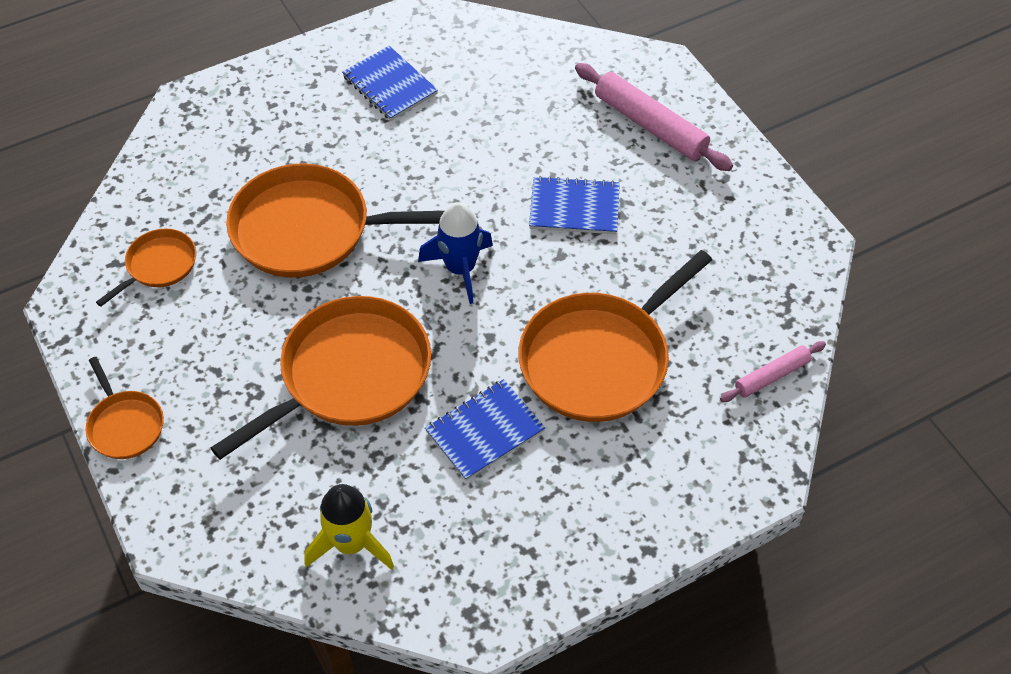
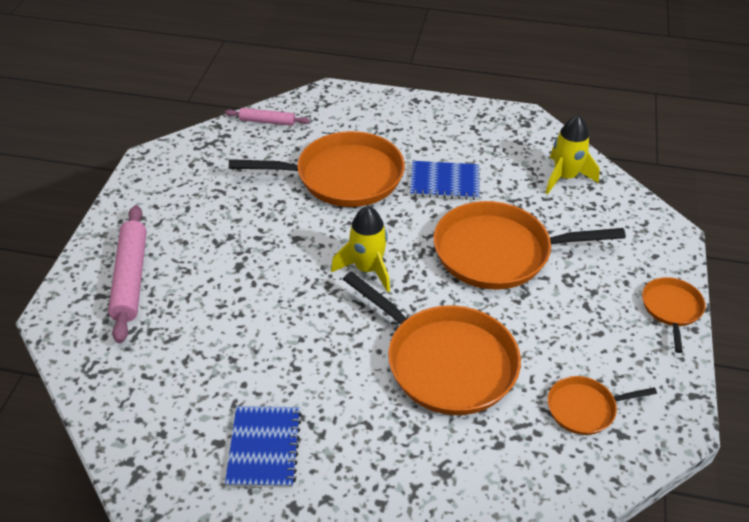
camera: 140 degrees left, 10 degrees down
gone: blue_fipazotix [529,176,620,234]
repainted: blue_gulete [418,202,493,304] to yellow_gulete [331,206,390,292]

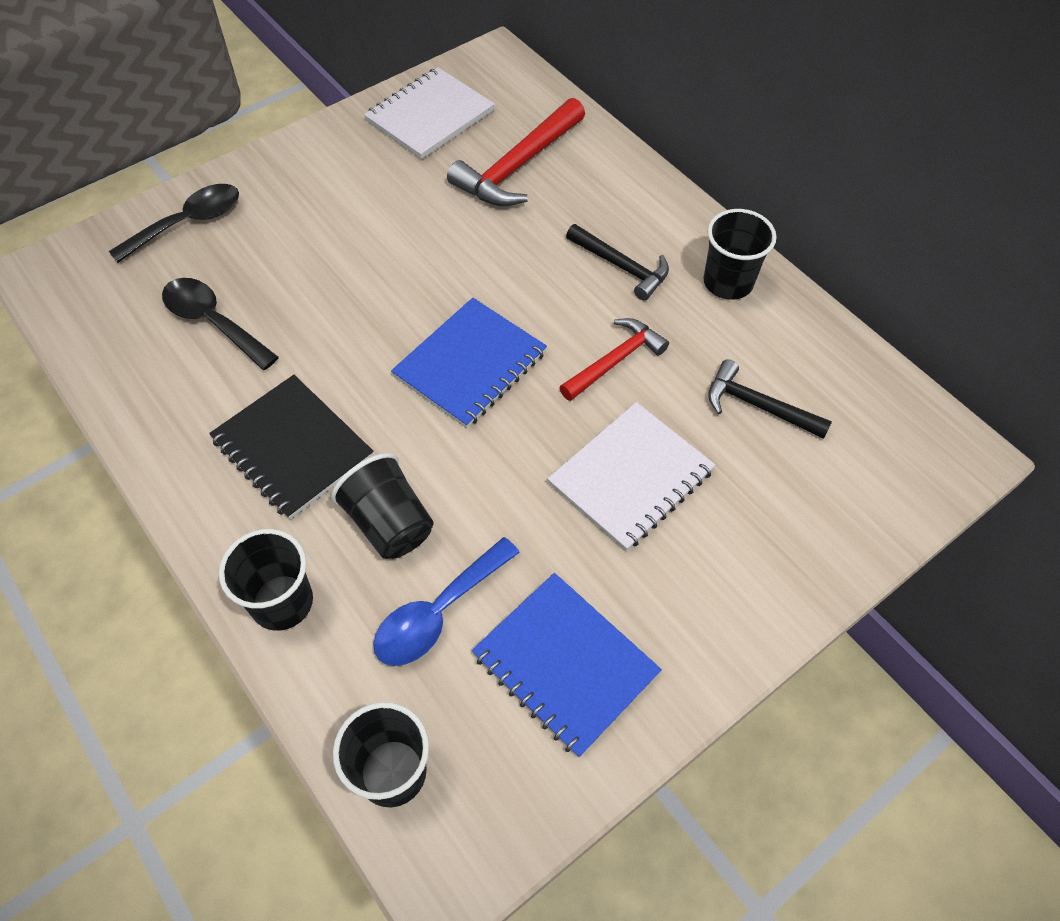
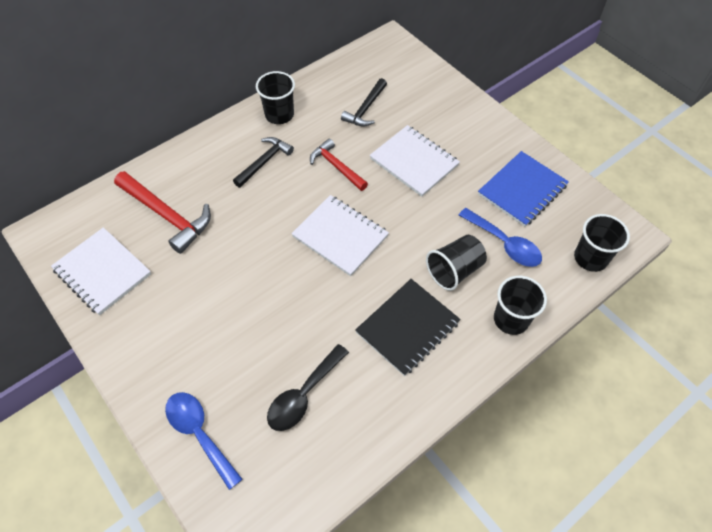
camera: 90 degrees left, 0 degrees up
repainted: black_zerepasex [109,184,239,263] to blue_zerepasex [165,392,243,490]; blue_fipazotix [391,298,547,428] to white_fipazotix [291,195,389,276]

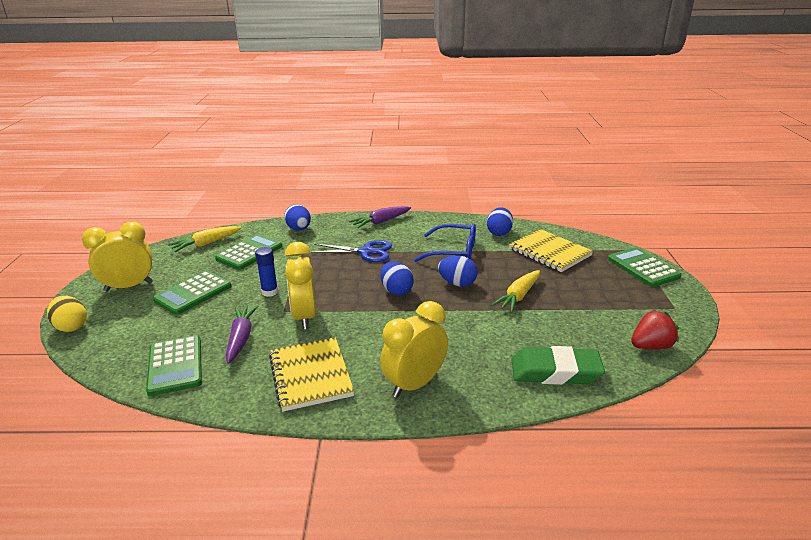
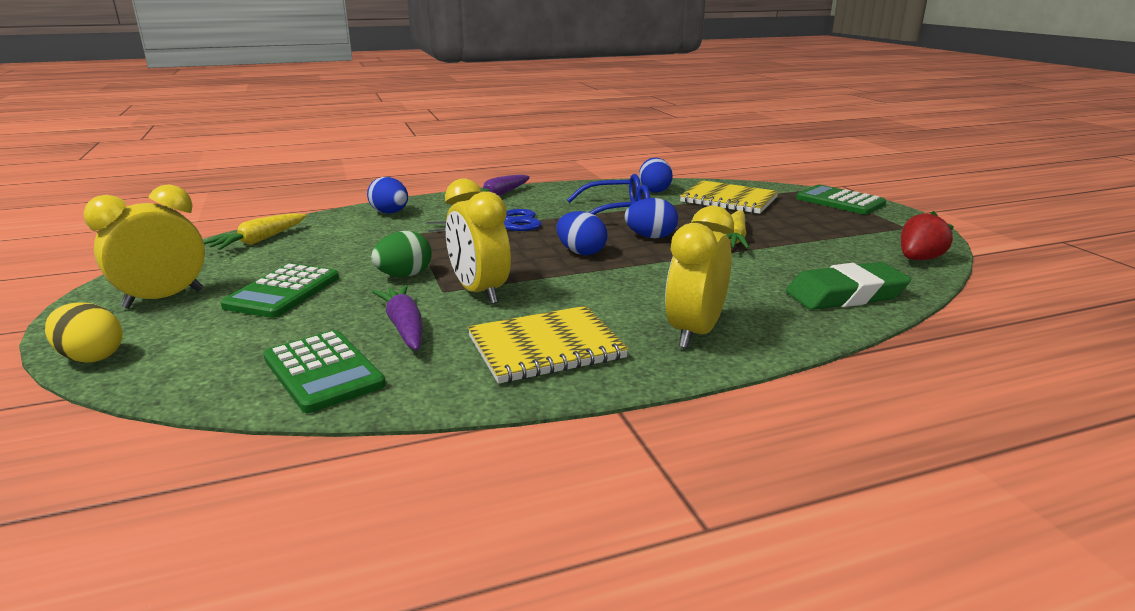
camera: 20 degrees left, 5 degrees down
gone: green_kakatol [215,234,282,270]
swapped: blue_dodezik [255,247,278,297] to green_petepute [371,231,432,277]
rotated: yellow_fipazotix [269,337,354,411] = [468,306,629,384] 75 degrees counterclockwise

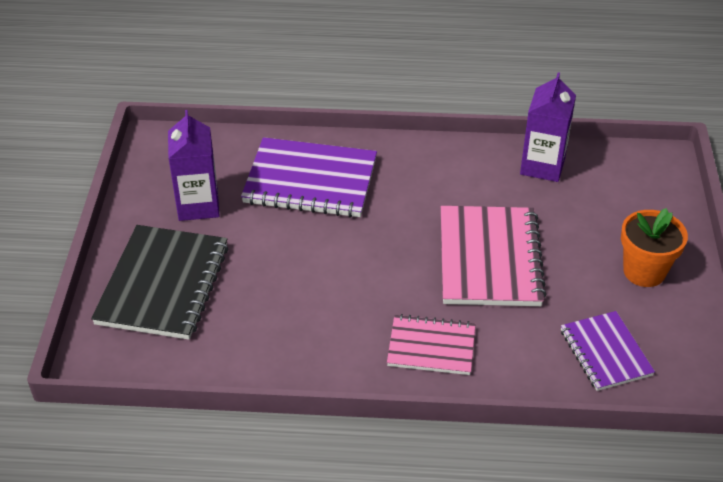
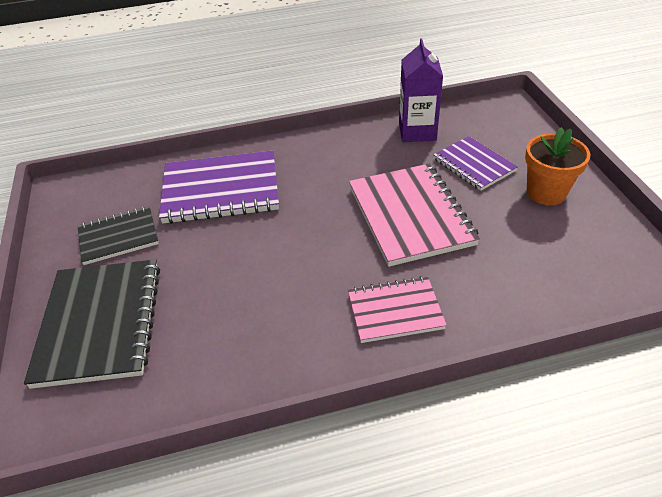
camera: 15 degrees left, 0 degrees up
shifted: purple_fipazotix [561,311,655,391] to [433,136,518,191]
swapped: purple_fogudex [168,110,219,221] to black_fipazotix [77,206,159,265]

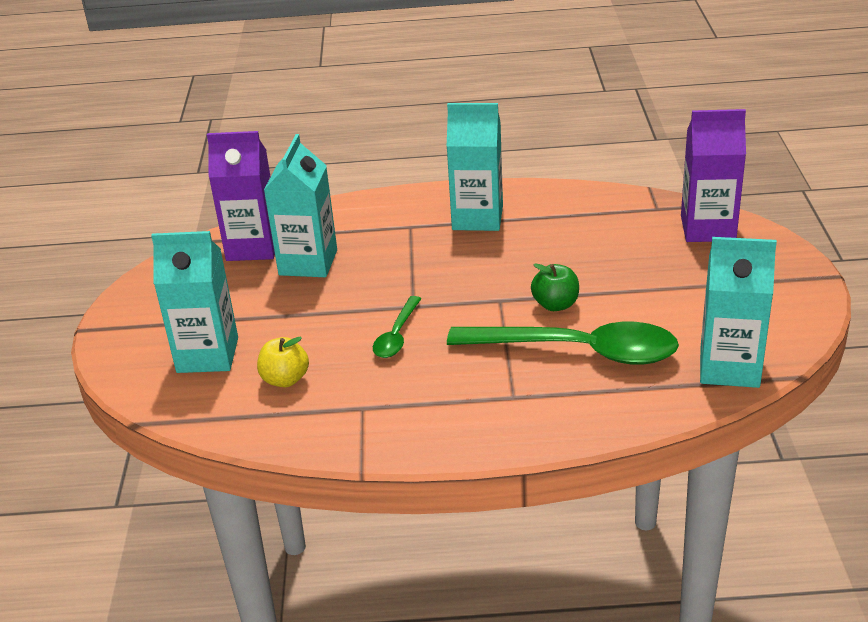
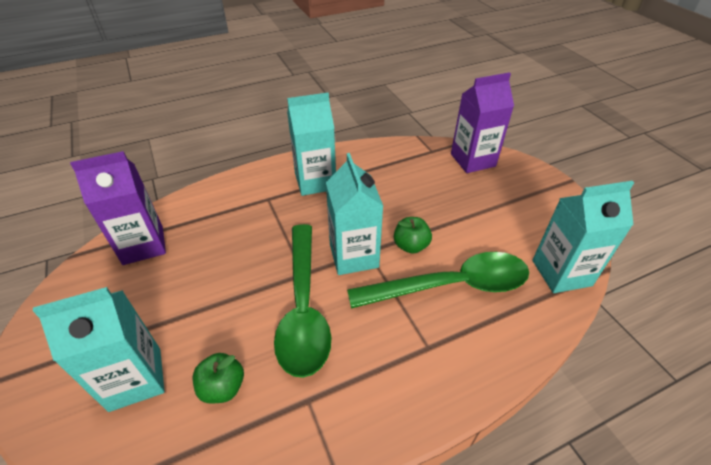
camera: 25 degrees left, 10 degrees up
shifted: turquoise_fogudex [264,134,337,277] to [326,153,383,275]
repainted: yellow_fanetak [257,337,309,387] to green_fanetak [193,353,244,404]
scaled: green_zerepasex [373,296,421,358] = [274,224,332,378] x2.07

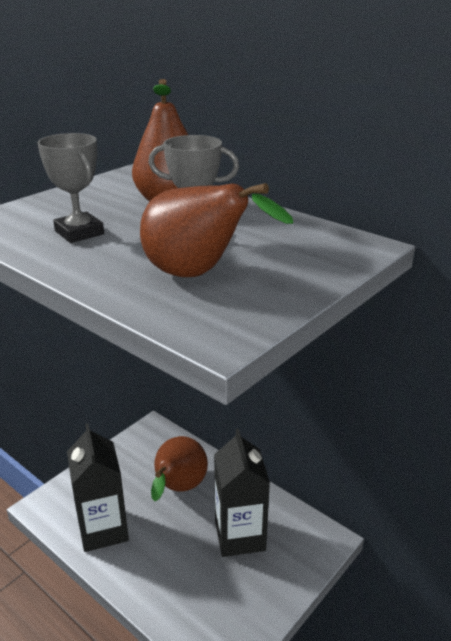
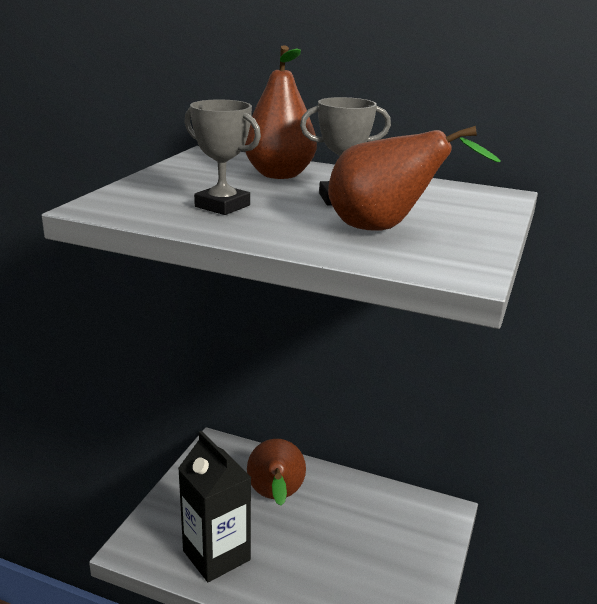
camera: 20 degrees left, 5 degrees down
gone: black_fogudex [214,429,270,557]

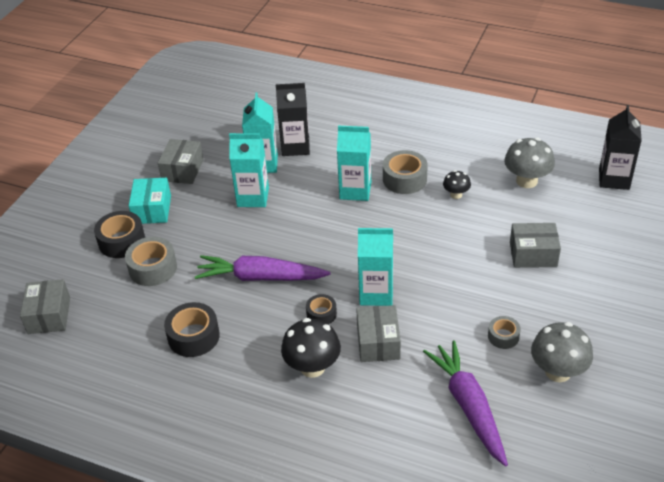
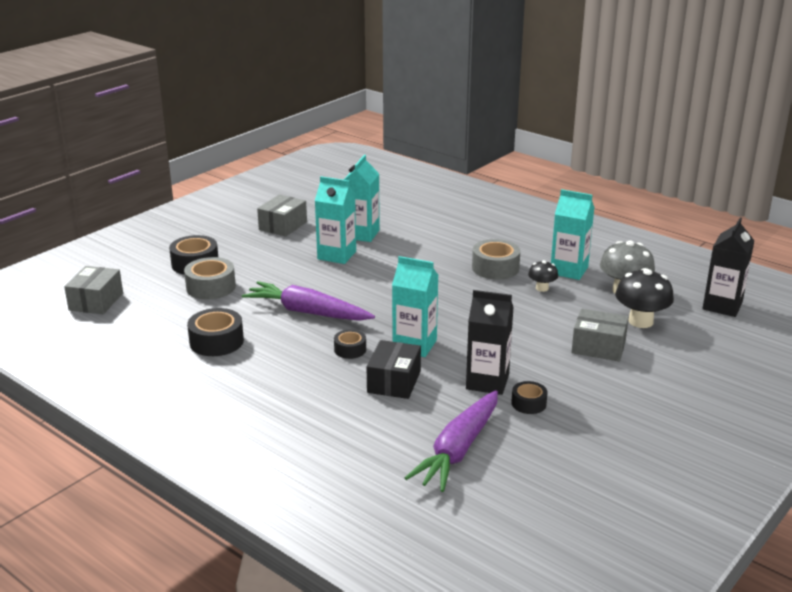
camera: 15 degrees right, 15 degrees down
gone: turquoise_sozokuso [129,178,171,224]; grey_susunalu [531,322,593,382]
shifted: black_fogudex [276,83,310,156] to [466,290,514,395]; turquoise_fogudex [337,126,371,201] to [551,189,595,280]; black_susunalu [281,318,341,378] to [615,268,674,328]
repainted: grey_sozokuso [356,305,401,362] to black_sozokuso [367,340,421,399]; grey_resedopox [488,316,521,349] to black_resedopox [511,381,548,414]
rotated: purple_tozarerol [423,340,508,467] = [405,390,498,492] 150 degrees counterclockwise

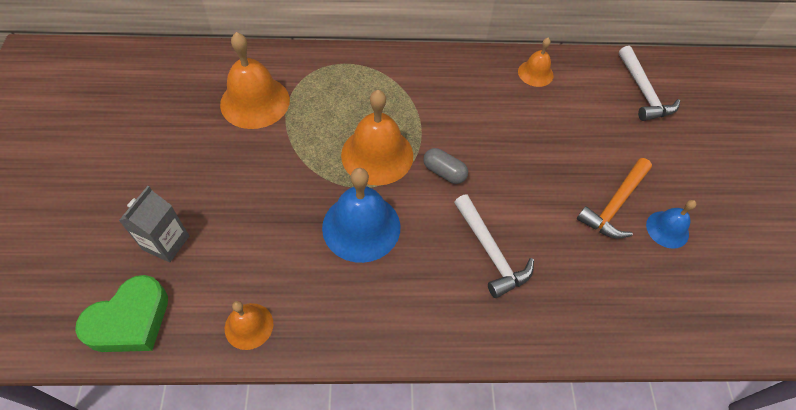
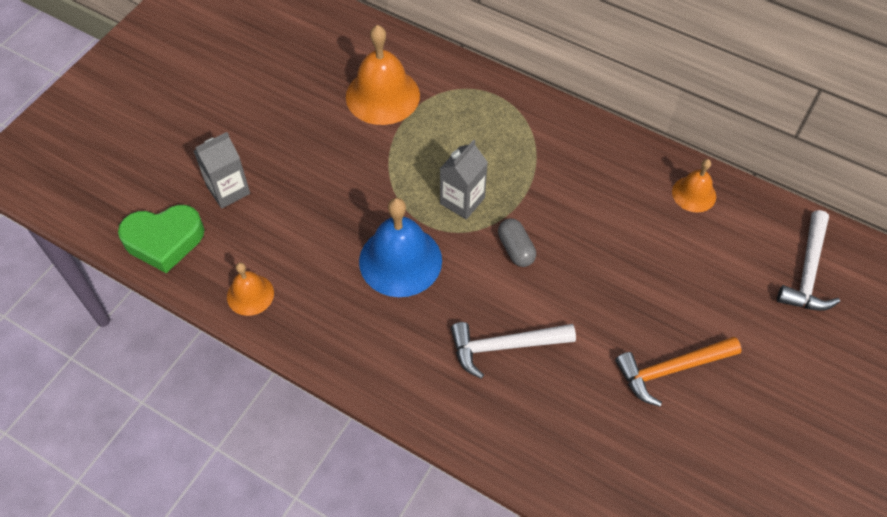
camera: 35 degrees right, 0 degrees up
gone: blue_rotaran [646,200,696,249]
swapped: orange_rotaran [341,90,413,185] to grey_fogudex [440,140,488,220]
rotated: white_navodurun [454,194,534,298] = [451,322,576,379] 75 degrees clockwise

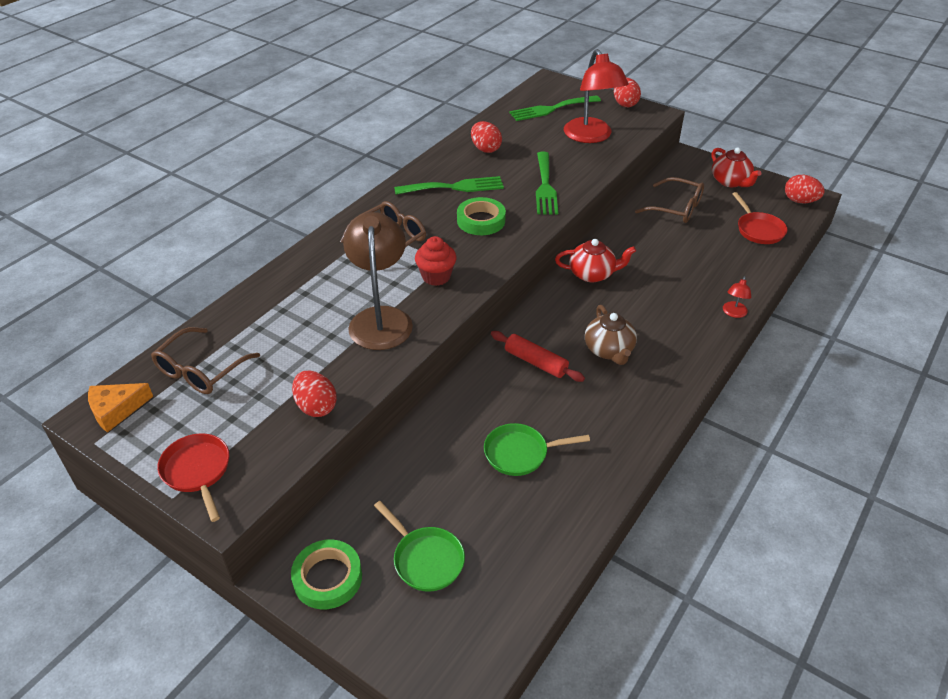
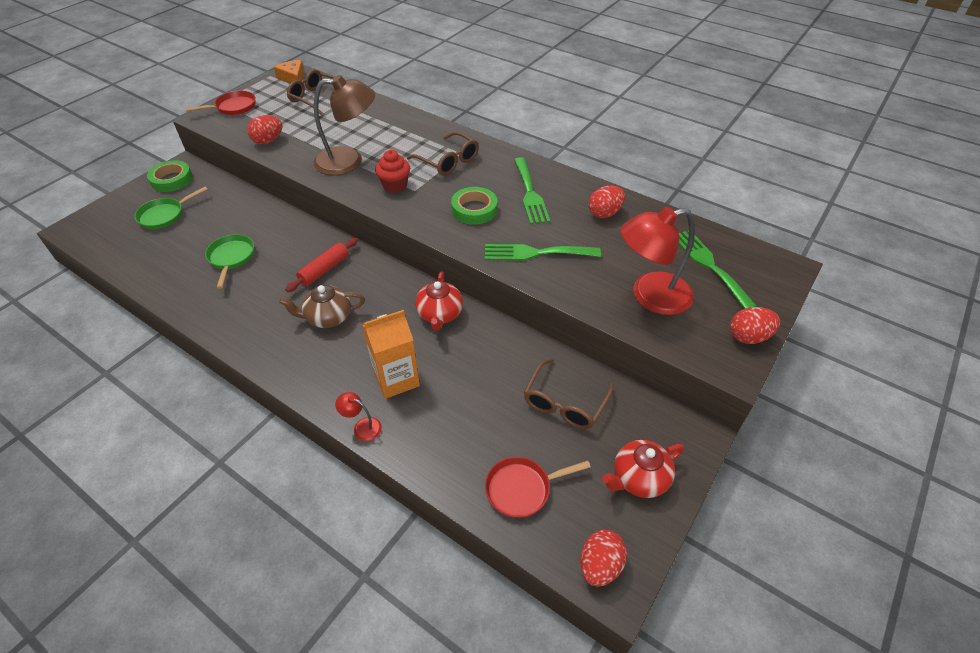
camera: 90 degrees right, 5 degrees up
new: orange_fogudex [362,310,420,399]

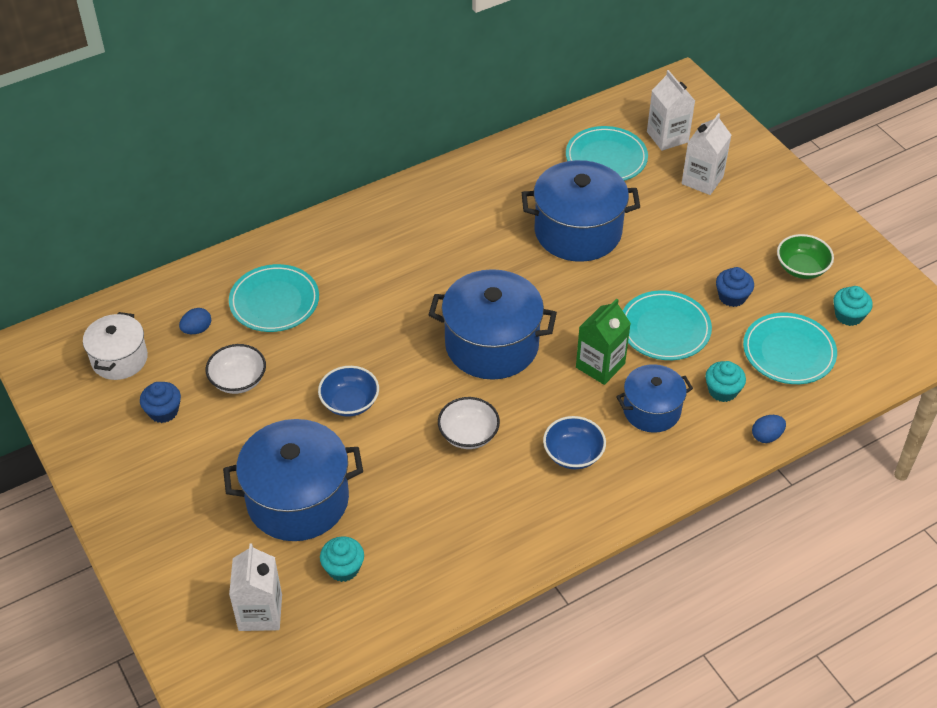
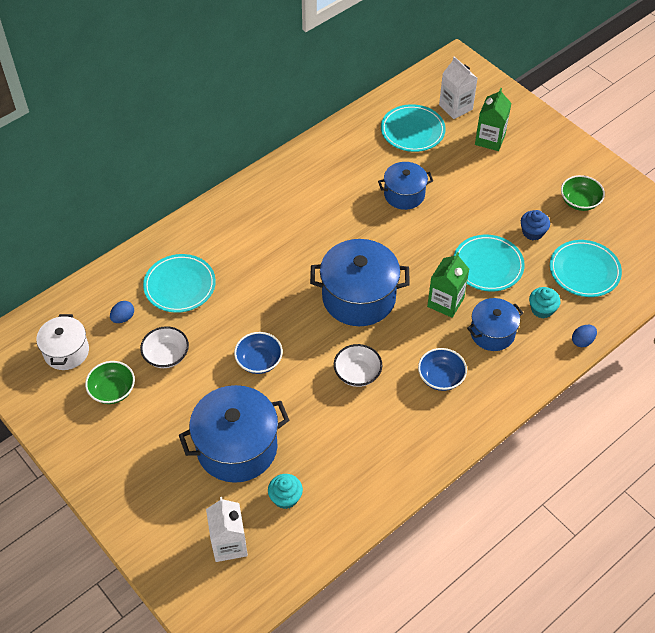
camera: 10 degrees left, 5 degrees up
gone: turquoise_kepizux [834,286,873,326]
swapped: blue_kepizux [140,382,181,423] to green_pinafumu [85,361,135,404]
repainted: white_fogudex [681,113,731,195] to green_fogudex [475,88,512,151]
scaled: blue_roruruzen [522,160,640,262] = [378,162,433,210] x0.60

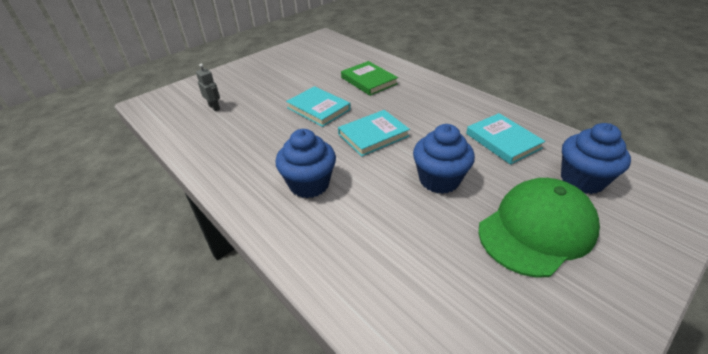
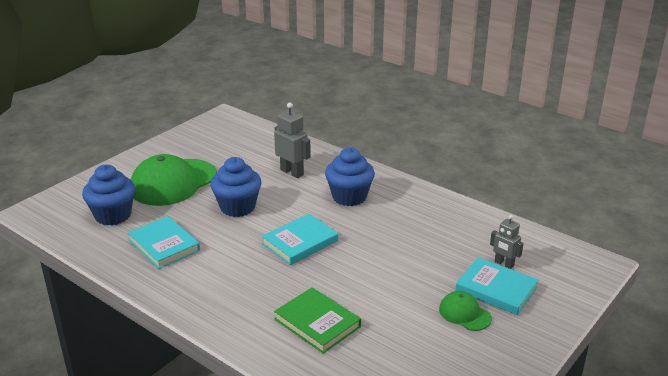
camera: 170 degrees right, 10 degrees down
new: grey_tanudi [274,103,311,178]; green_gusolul [439,291,492,331]
shifted: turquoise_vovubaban [286,86,351,127] to [455,257,538,315]

